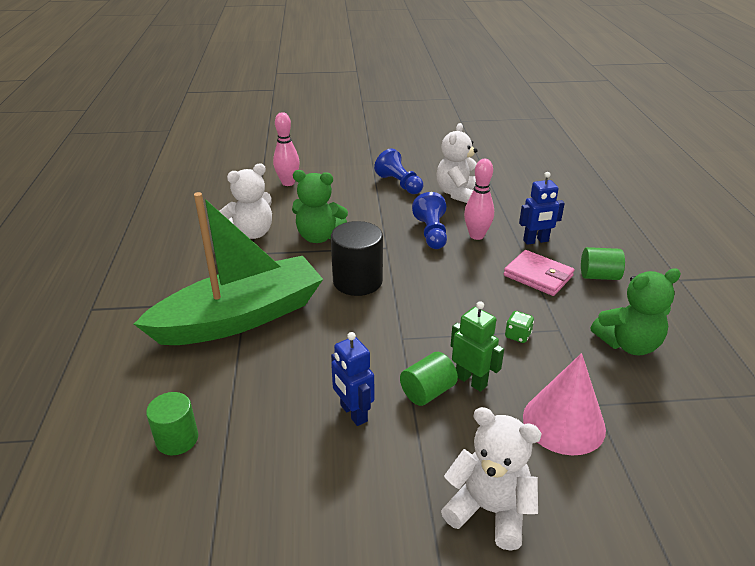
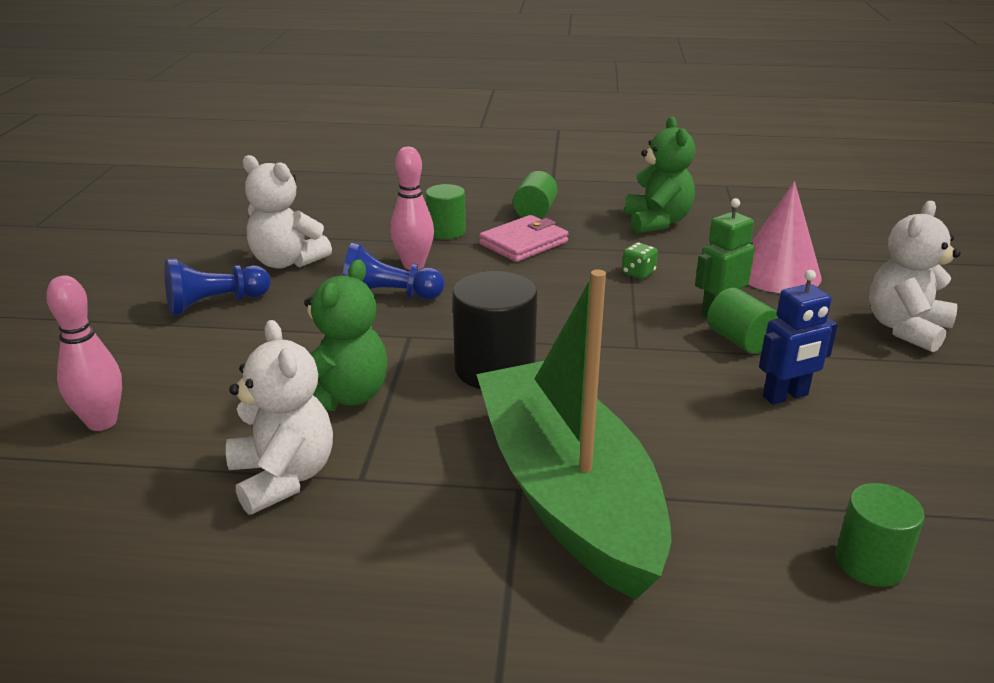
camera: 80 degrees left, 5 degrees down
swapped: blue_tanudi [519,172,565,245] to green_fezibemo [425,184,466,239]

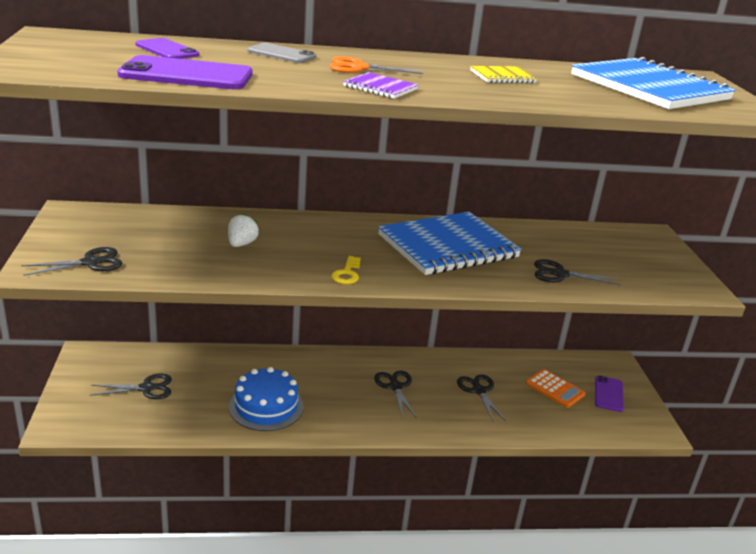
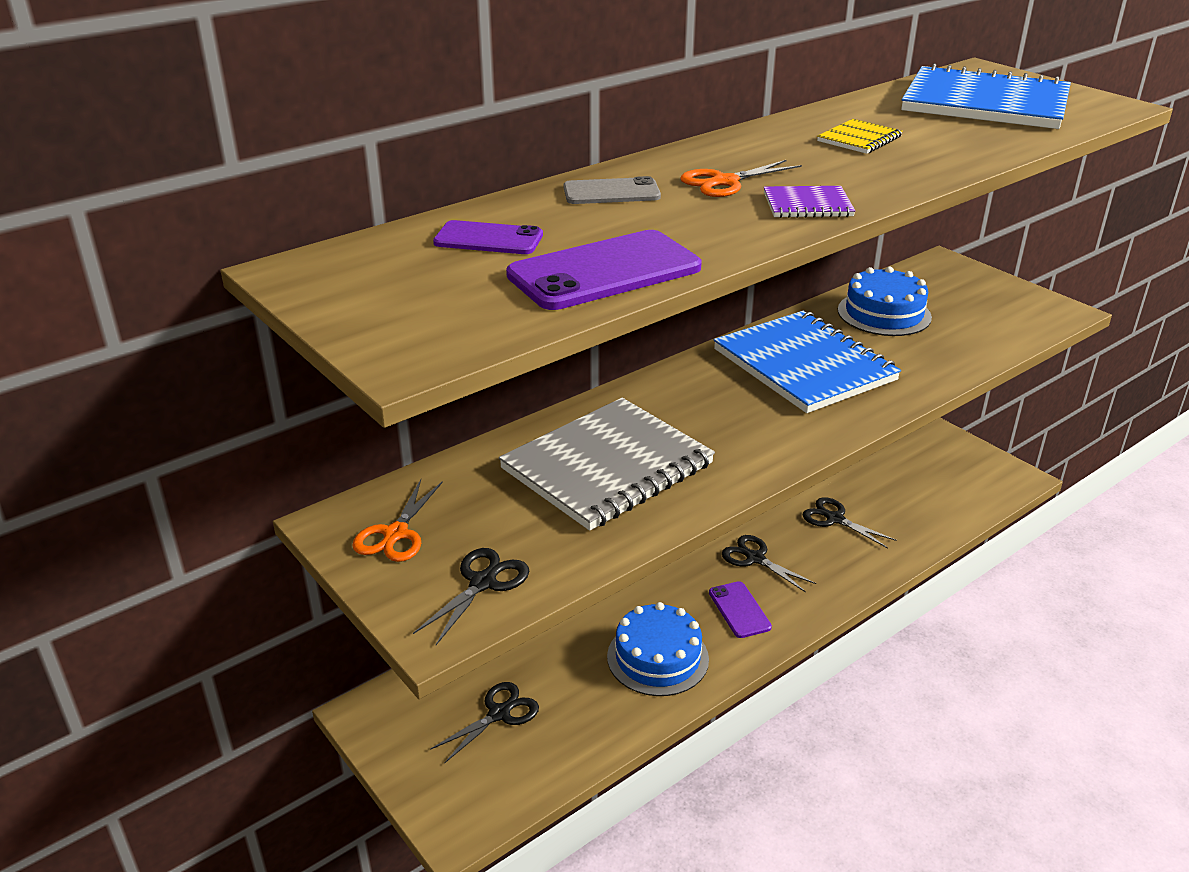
camera: 30 degrees left, 5 degrees up
gone: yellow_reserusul [331,256,361,284]; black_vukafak [534,259,621,285]; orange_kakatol [526,369,586,408]
new: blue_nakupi [838,267,932,336]; orange_vukafak [352,479,443,562]
shifted: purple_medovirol [595,375,624,412] to [709,581,772,638]
swapped: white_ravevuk [228,214,259,247] to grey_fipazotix [499,398,715,531]
rotated: blue_fipazotix [378,212,522,275] = [714,311,901,413] 60 degrees counterclockwise

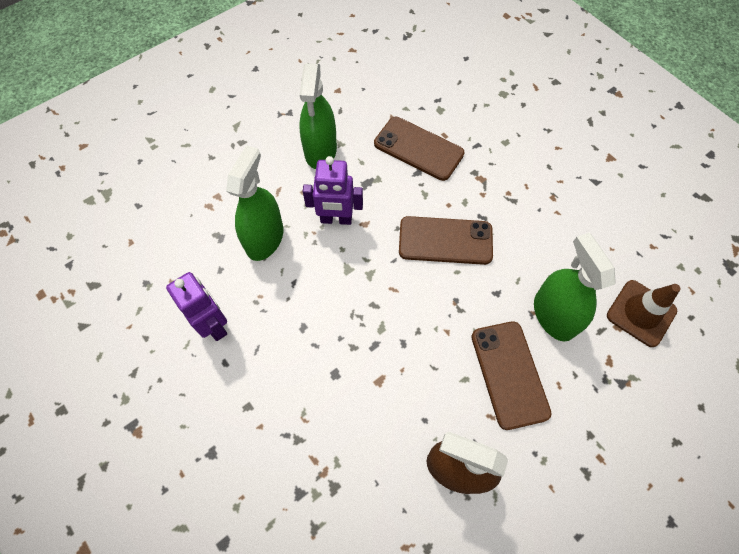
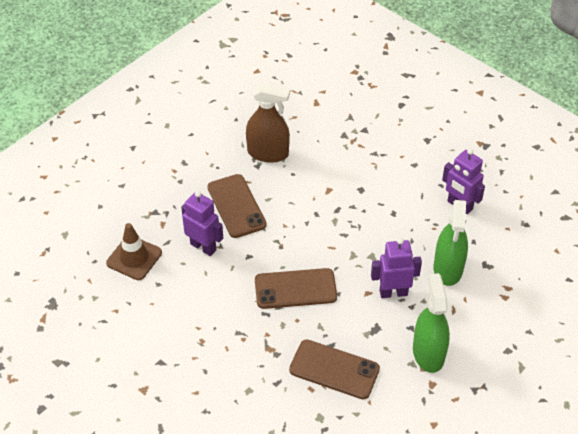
camera: 170 degrees right, 15 degrees down
swapped: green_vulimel [534,233,616,342] to purple_tanudi [181,191,223,256]

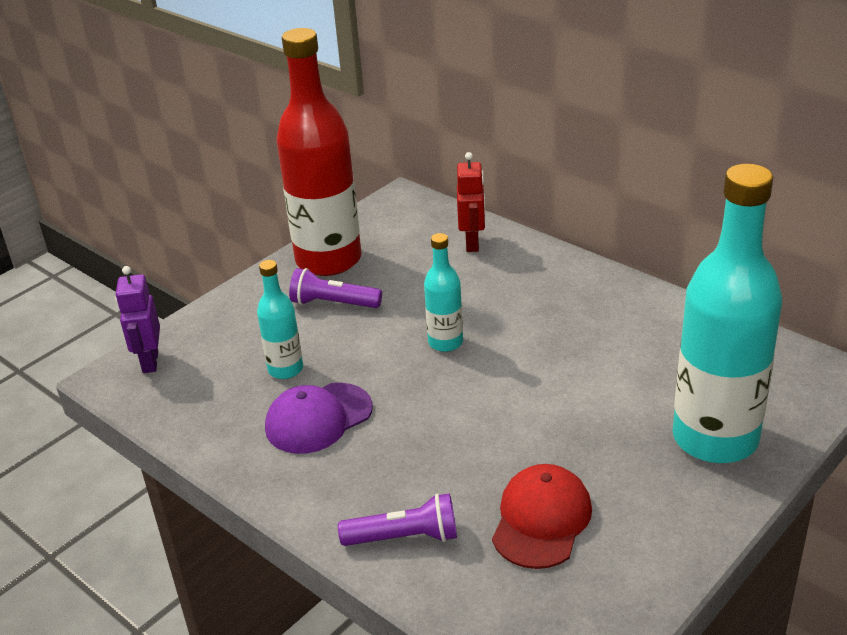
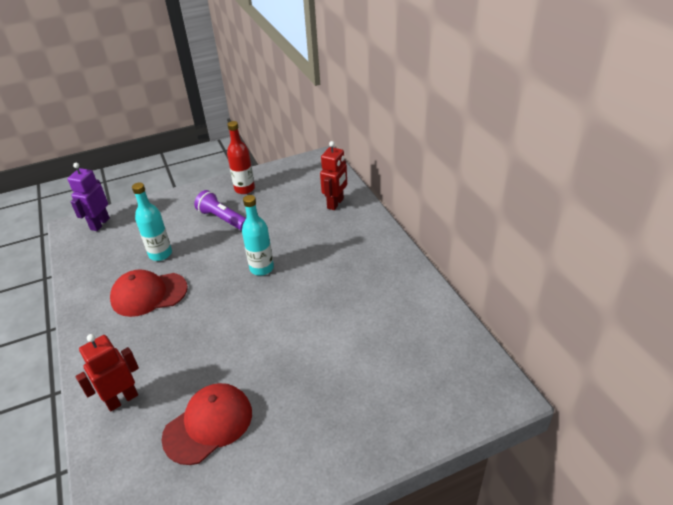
camera: 25 degrees right, 5 degrees up
gone: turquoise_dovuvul [673,164,782,463]
swapped: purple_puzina [338,493,457,546] to red_tanudi [76,334,139,412]
repainted: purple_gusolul [265,383,373,454] to red_gusolul [110,269,188,317]
scaled: red_dovuvul [277,28,361,276] = [227,121,255,194] x0.47

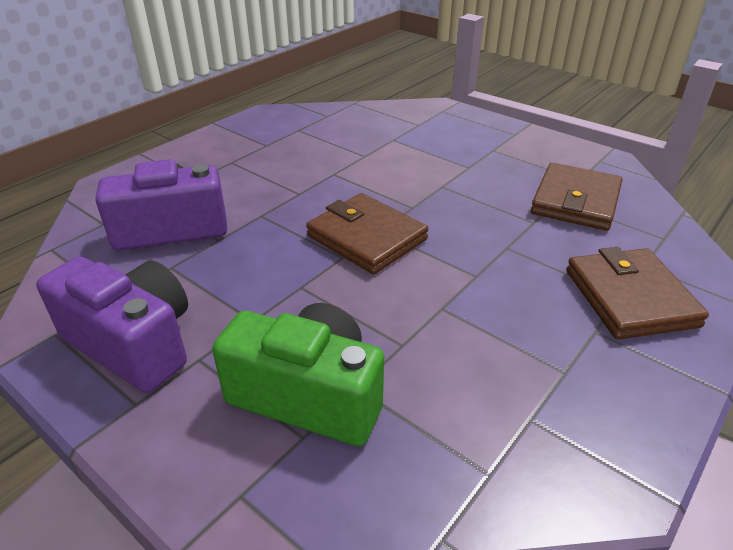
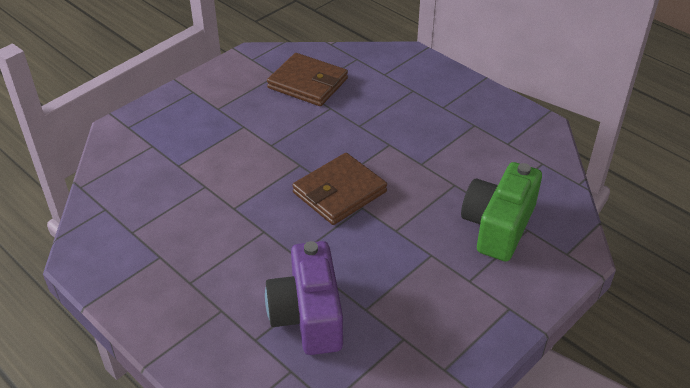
camera: 85 degrees left, 5 degrees up
gone: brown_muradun [566,247,709,339]; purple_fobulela [36,257,188,393]

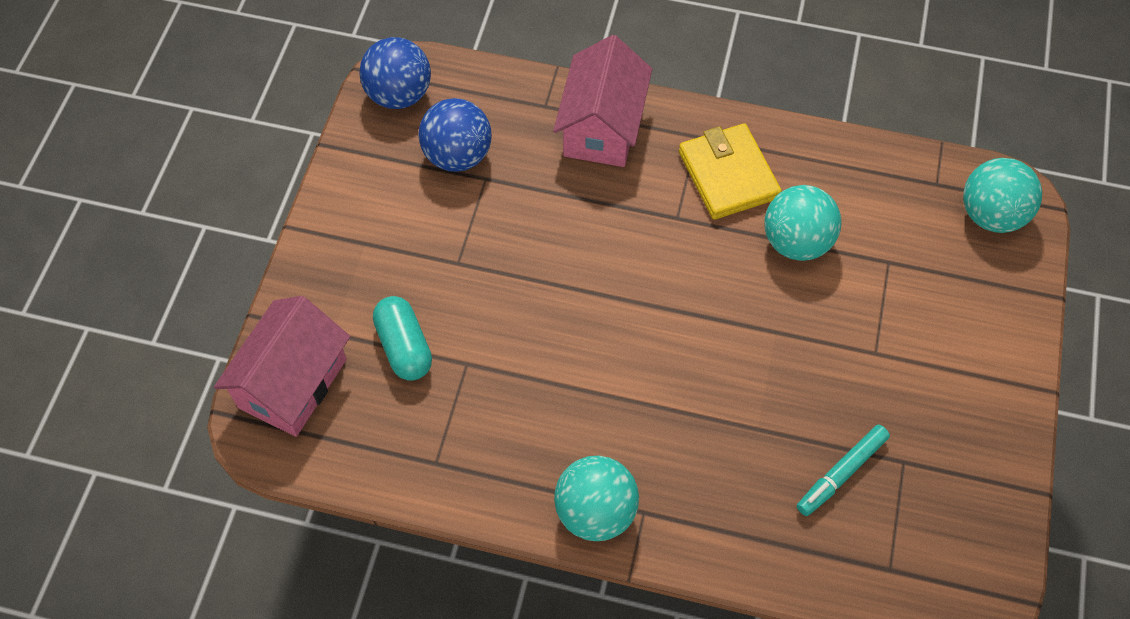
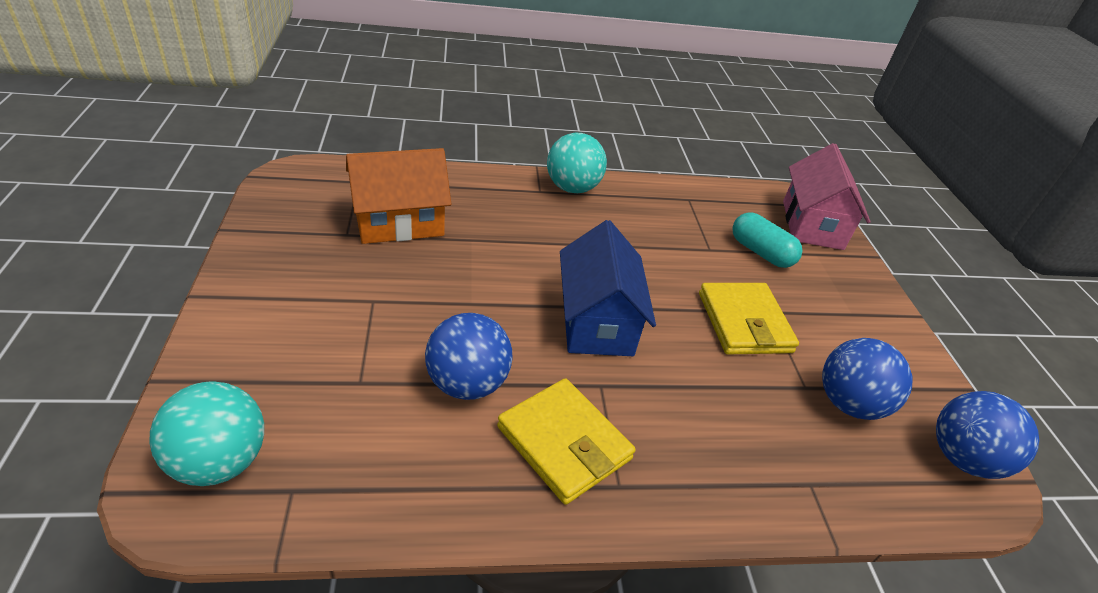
camera: 155 degrees right, 20 degrees down
gone: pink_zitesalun [553,35,652,167]
new: blue_zitesalun [560,220,656,356]; yellow_muradun [699,283,799,354]
swapped: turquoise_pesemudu [797,425,890,516] to orange_zitesalun [346,148,451,244]
repainted: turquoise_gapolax [764,185,841,261] to blue_gapolax [425,313,513,400]

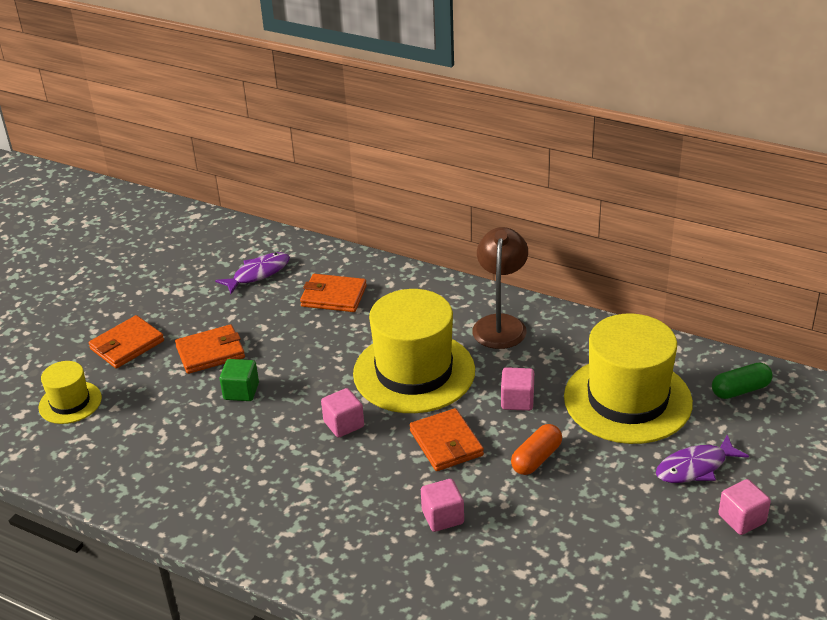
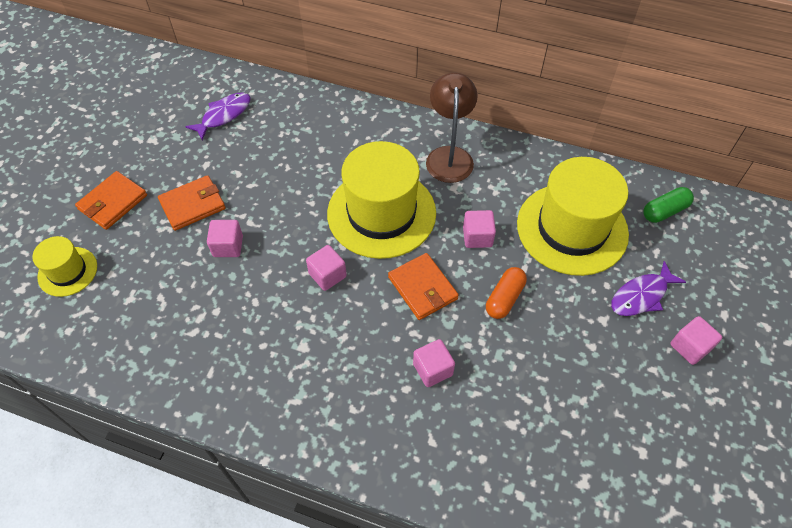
camera: 10 degrees left, 20 degrees up
gone: orange_muradun [300,274,367,312]
repainted: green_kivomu [220,359,259,401] to pink_kivomu [207,220,243,257]

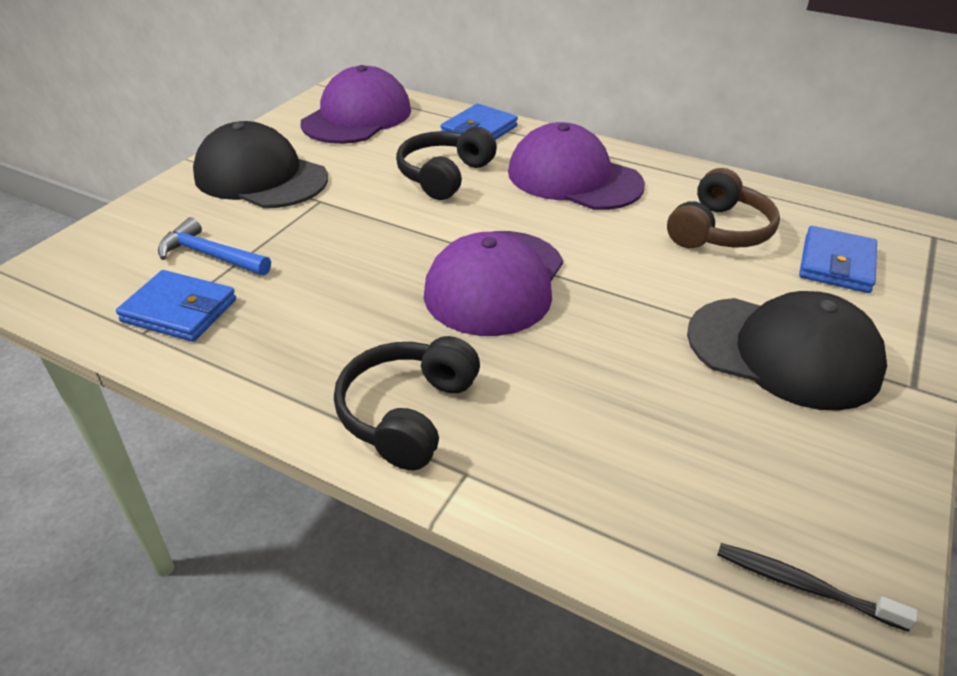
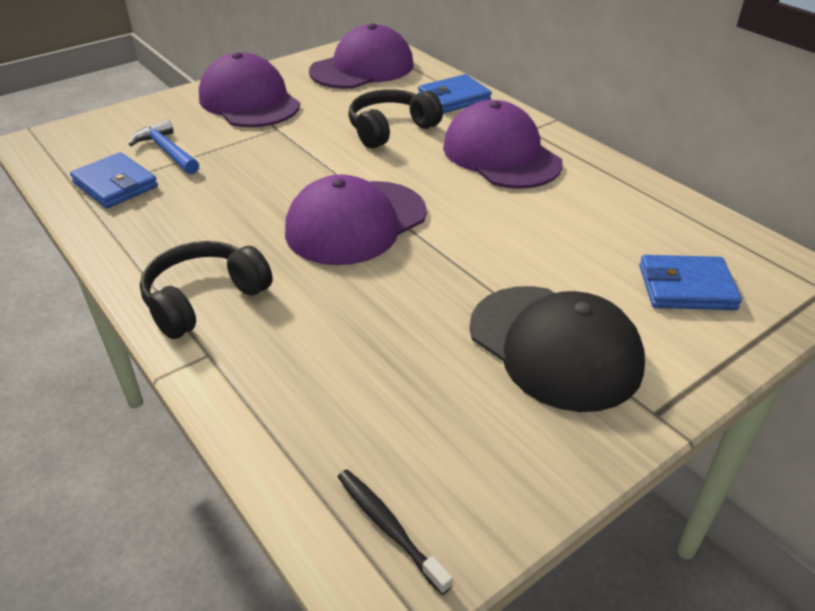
camera: 25 degrees right, 0 degrees up
gone: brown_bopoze [667,168,780,248]
repainted: black_gusolul [193,121,328,208] to purple_gusolul [199,52,300,127]
rotated: blue_muradun [799,226,877,293] = [639,255,742,310] 45 degrees clockwise

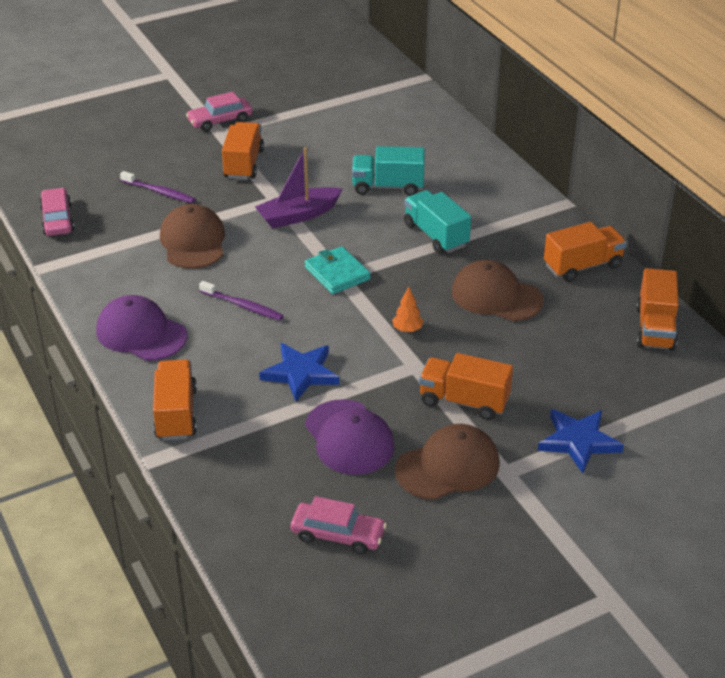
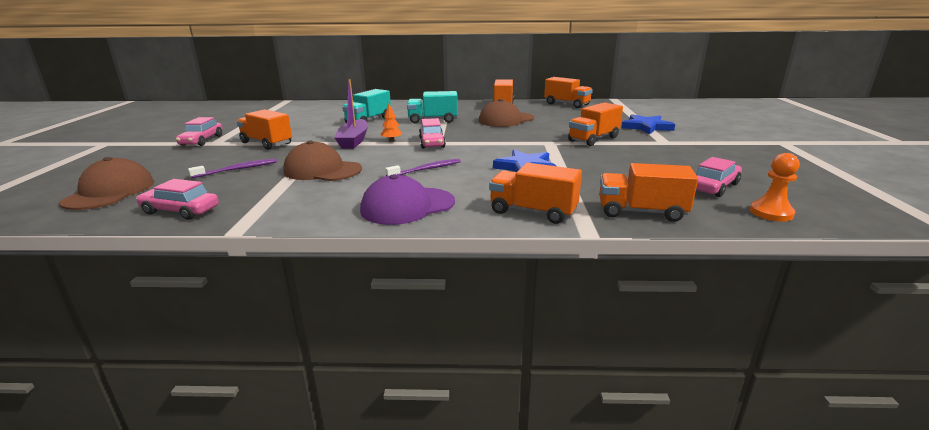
camera: 60 degrees left, 15 degrees down
gone: purple_gusolul [305,399,395,475]
new: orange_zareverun [750,153,800,222]; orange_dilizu [599,163,698,222]
shifted: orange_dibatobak [392,287,423,332] to [380,104,402,142]; brown_gusolul [395,424,500,500] to [59,157,154,210]
swapped: turquoise_muradun [305,246,371,294] to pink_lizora [419,118,446,149]

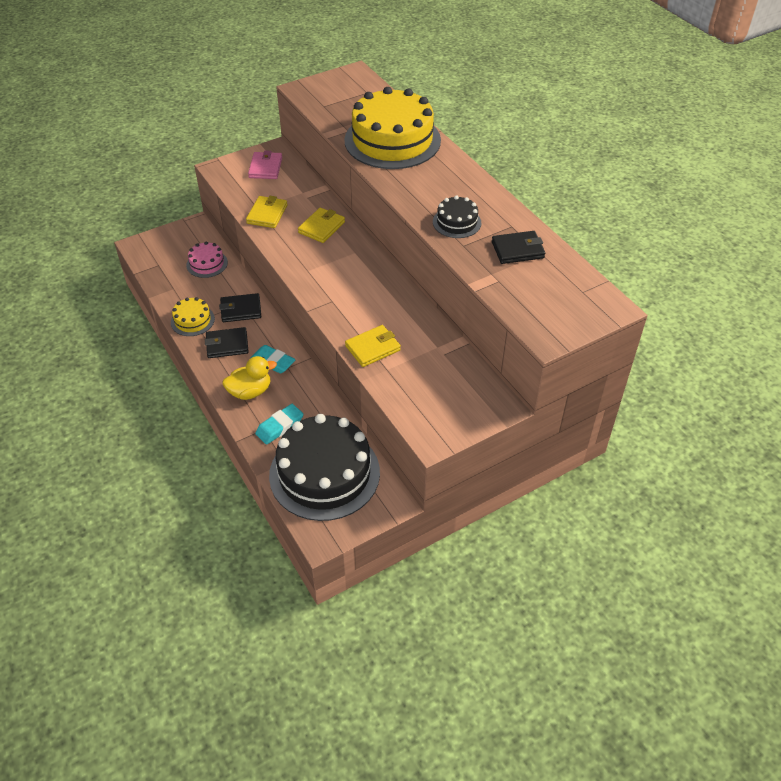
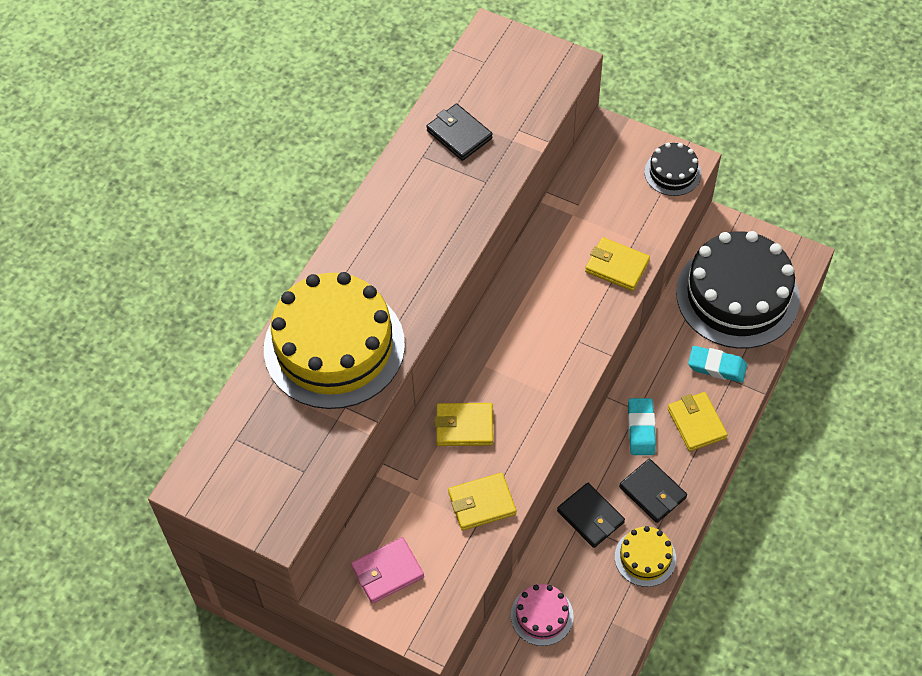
camera: 120 degrees left, 10 degrees up
shifted: black_nakupi [433,196,481,238] to [644,143,701,196]
swapped: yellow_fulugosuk [222,356,277,400] to yellow_muradun [668,392,728,451]

